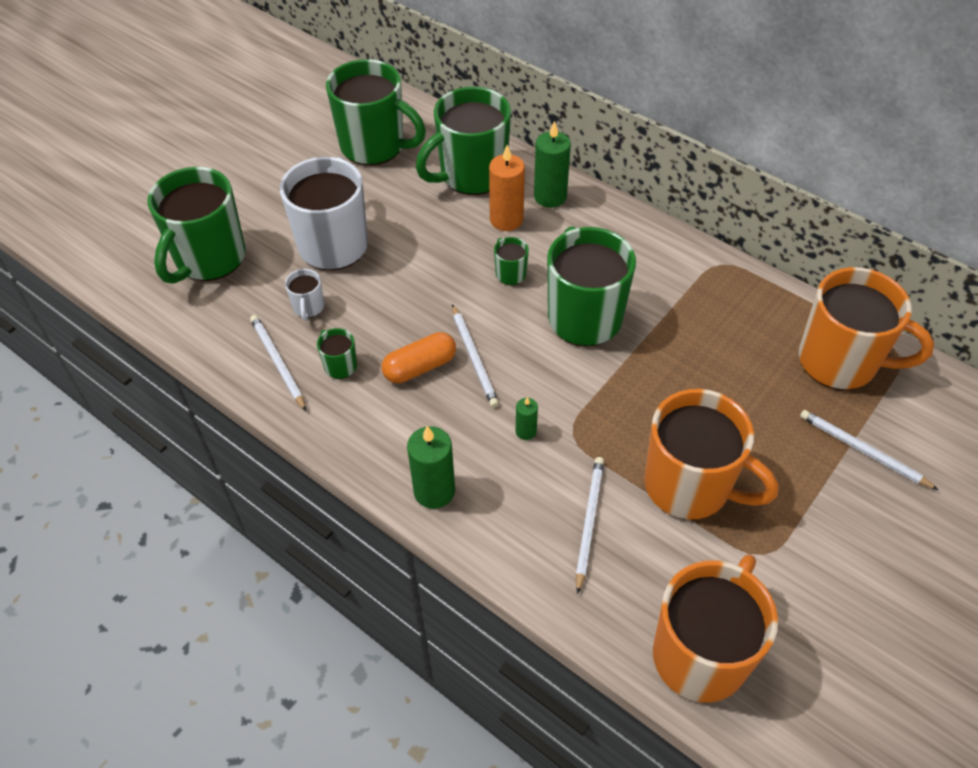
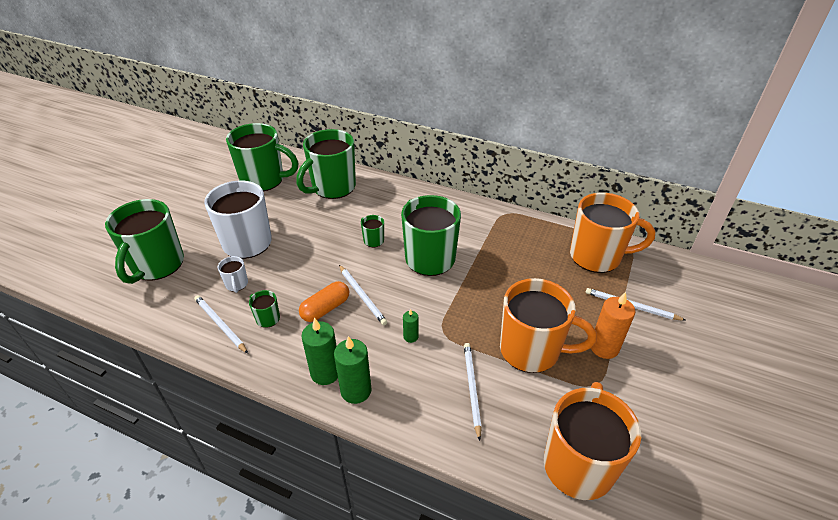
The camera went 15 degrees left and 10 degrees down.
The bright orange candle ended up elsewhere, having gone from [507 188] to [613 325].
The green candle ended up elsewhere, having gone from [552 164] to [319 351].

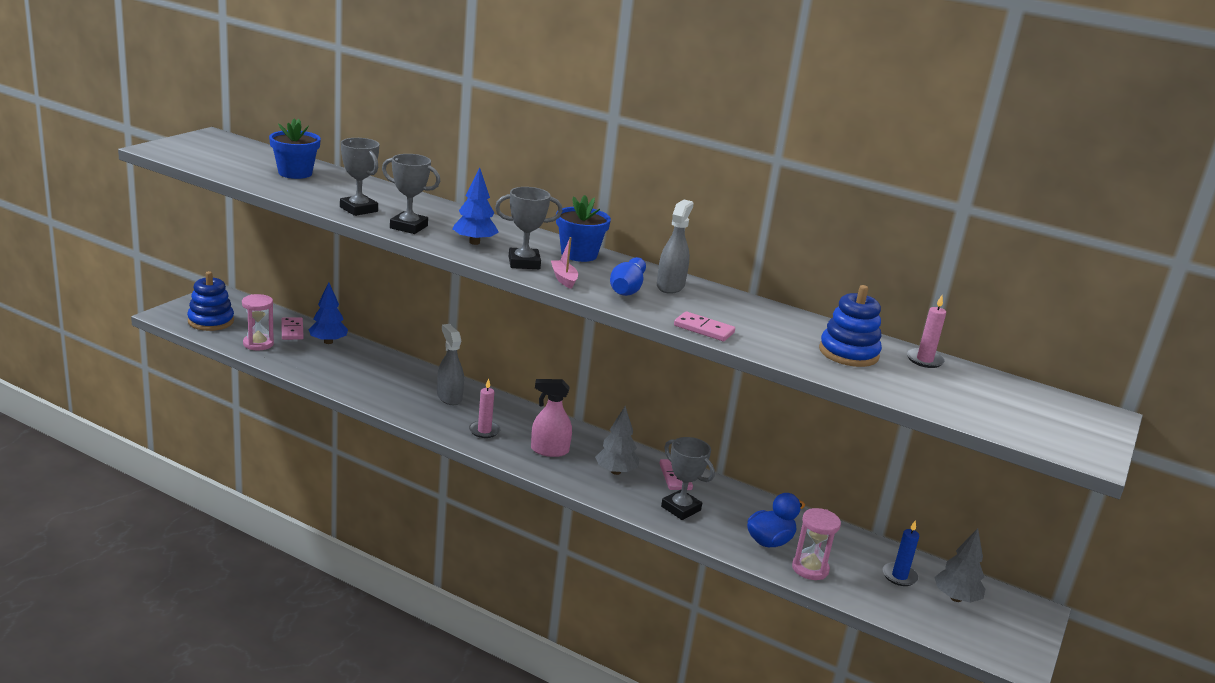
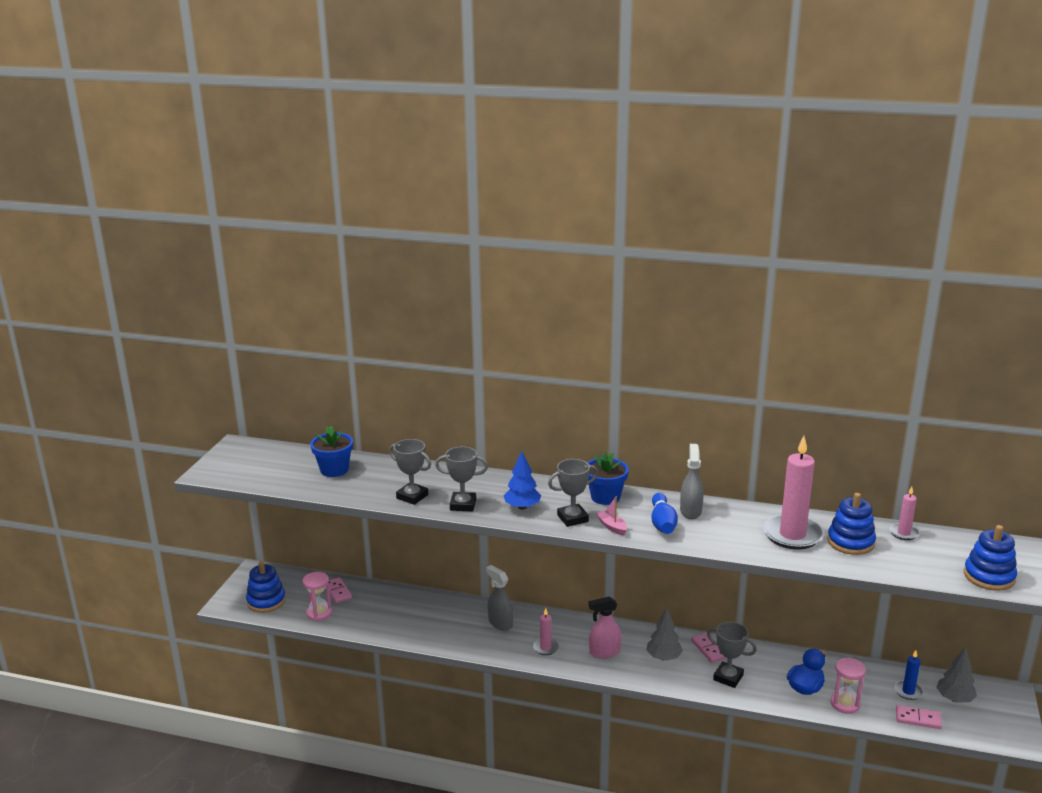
The camera went 10 degrees left and 0 degrees up.
The second view lost the royal blue fir tree at [328 313].
The second view gained the rose-pink candle at [793 493].
The second view gained the royal blue stacking toy at [990 558].
The rose-pink domino tile ended up elsewhere, having gone from [704 326] to [919 717].

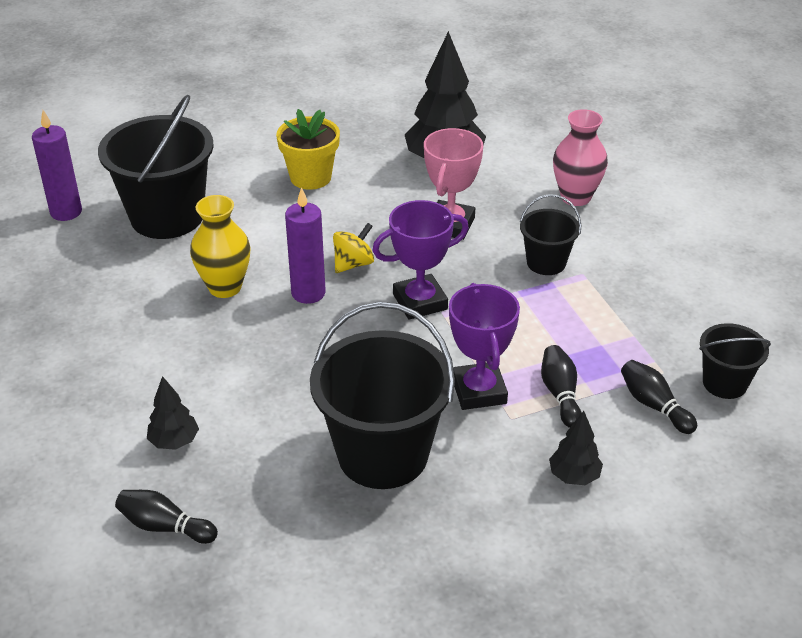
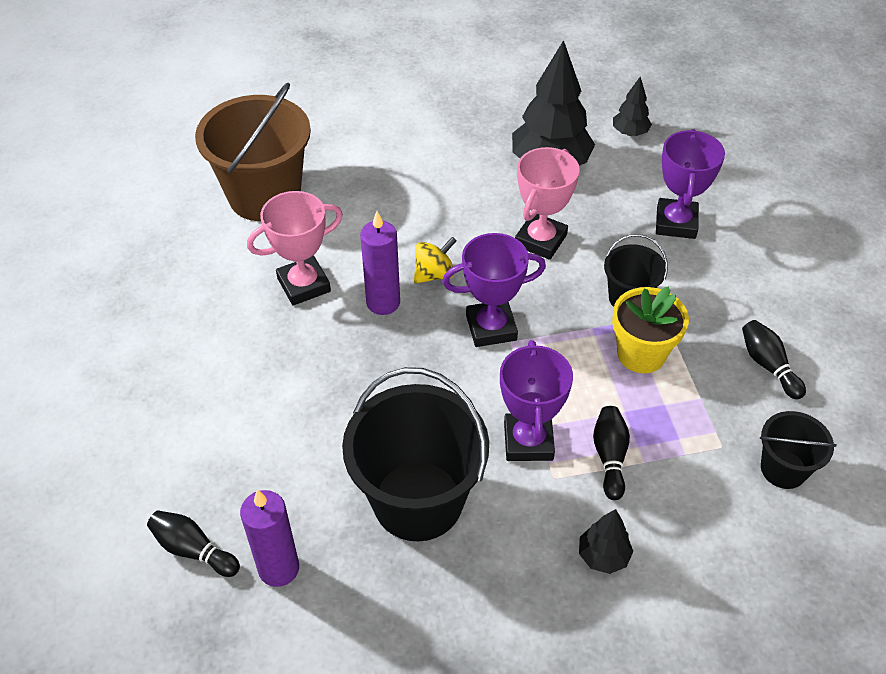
The camera went 10 degrees right and 10 degrees up.
The purple candle ended up elsewhere, having gone from [57 165] to [269 538].
The ebony fir tree ended up elsewhere, having gone from [173 413] to [632 106].
The bright yellow plant pot ended up elsewhere, having gone from [308 149] to [650 329].
The ebony skittle ended up elsewhere, having gone from [659 397] to [774 360].
Where the bright yellow tall vase stood at [220 246], the rose-pink prize cup came to stand at [295 248].
Where the rose-pink tall vase stood at [580 157], the purple prize cup came to stand at [690 184].
What was the ebony pail at [156 167] turned into the brown pail at [253 152].

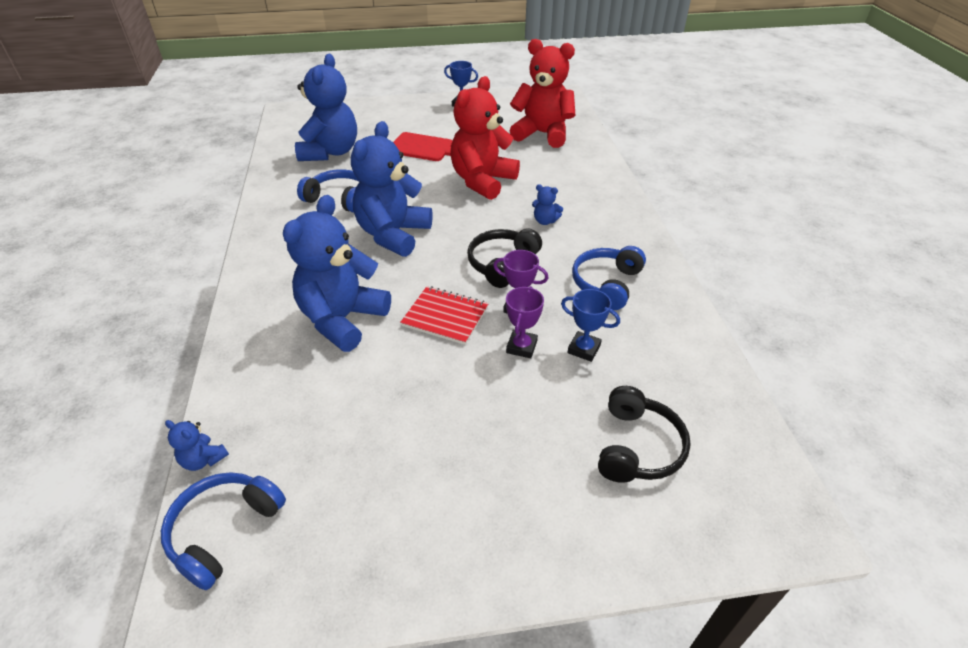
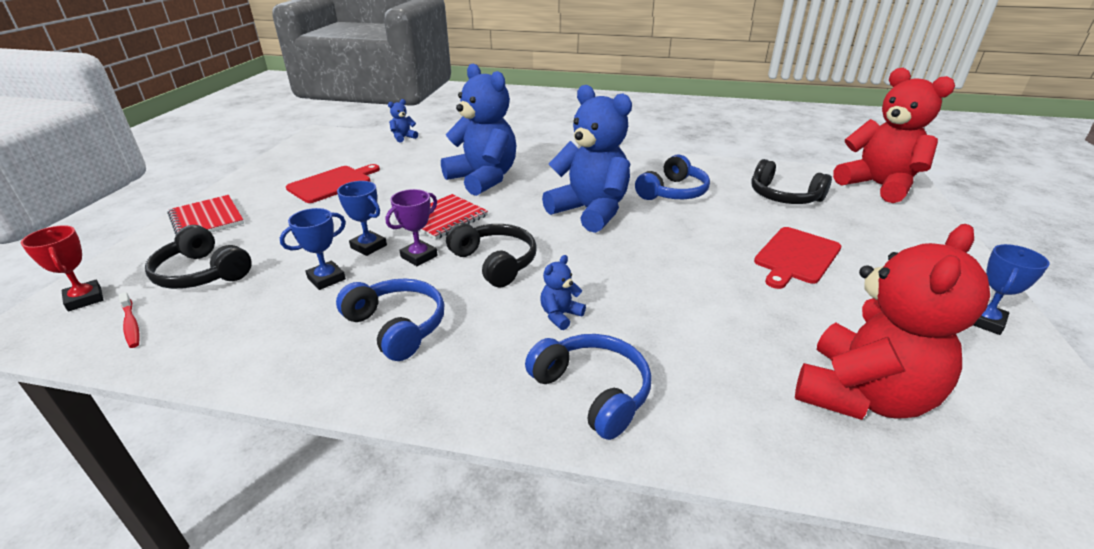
The camera went 110 degrees right and 10 degrees down.
The second view gained the red prize cup at [62 268].
The second view gained the red tooth brush at [129 320].
The second view gained the red exercise book at [205 214].
The second view gained the red cutting board at [333 183].
The royal blue headset ended up elsewhere, having gone from [223 531] to [588 387].
The red stuffed bear ended up elsewhere, having gone from [485 138] to [894 135].
Where the royal blue stuffed bear stood at [326 107], the ebony headset came to stand at [791 181].
What was the purple prize cup at [525 322] turned into the royal blue prize cup at [362 218].

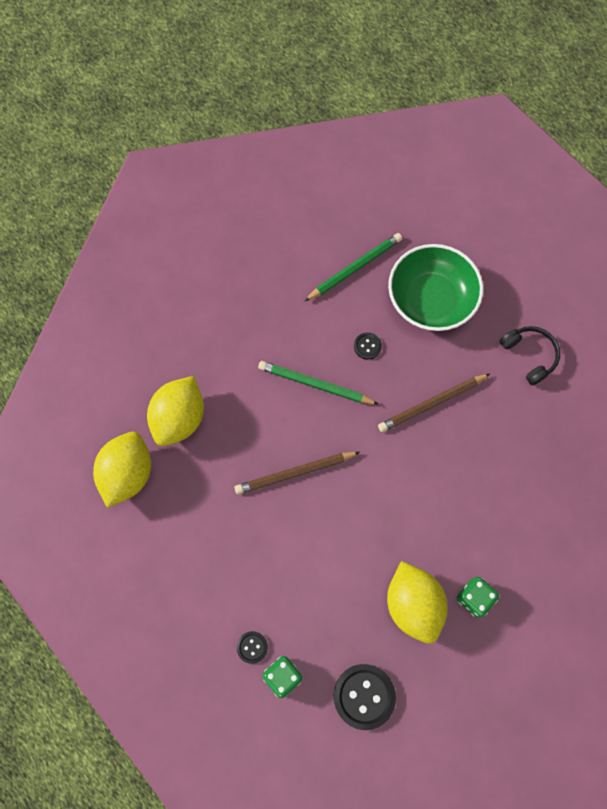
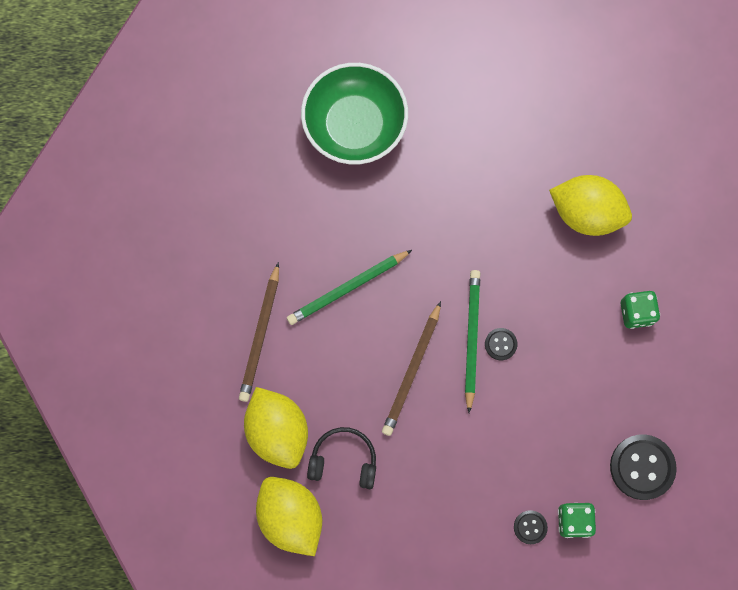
The camera went 50 degrees left and 5 degrees up.
The green lead pencil ended up elsewhere, having gone from [353 267] to [472 341].
The ebony sewing button ended up elsewhere, having gone from [368 346] to [501 344].
The brown lead pencil ended up elsewhere, having gone from [434 403] to [259 332].
The bright yellow lemon ended up elsewhere, having gone from [417 602] to [590 205].
The ebony headset ended up elsewhere, having gone from [530 355] to [341 458].

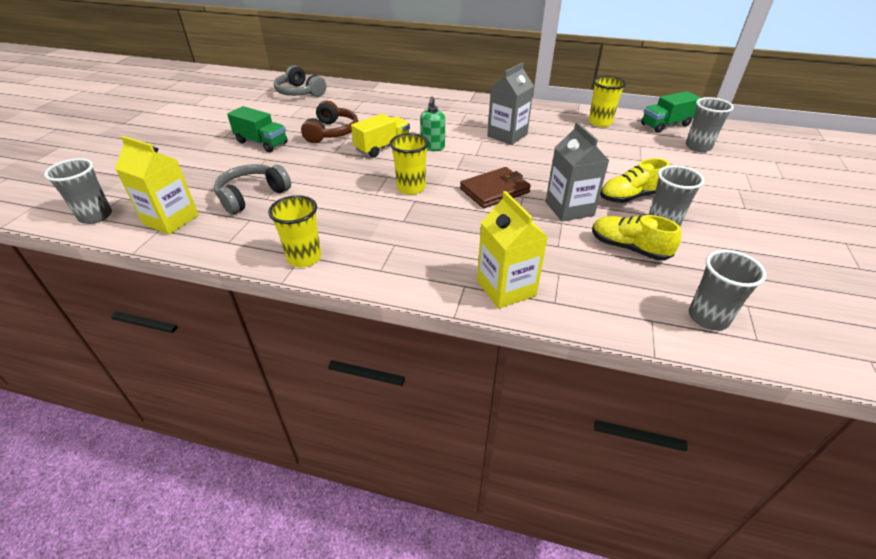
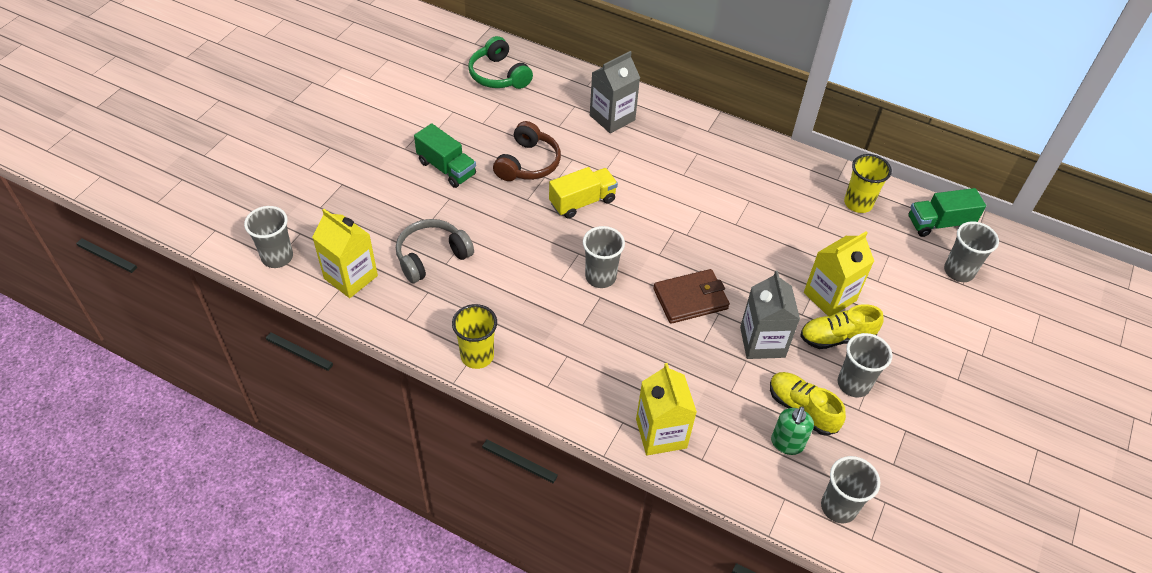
The camera went 10 degrees right and 10 degrees up.
The second view gained the bright yellow carton at [839 274].
The green pump bottle ended up elsewhere, having gone from [432 123] to [792 430].
The gray carton ended up elsewhere, having gone from [510 103] to [615 92].
What was the gray headset at [300 81] turned into the green headset at [500 62].
What was the bright yellow cup at [409 164] turned into the gray cup at [604 257].

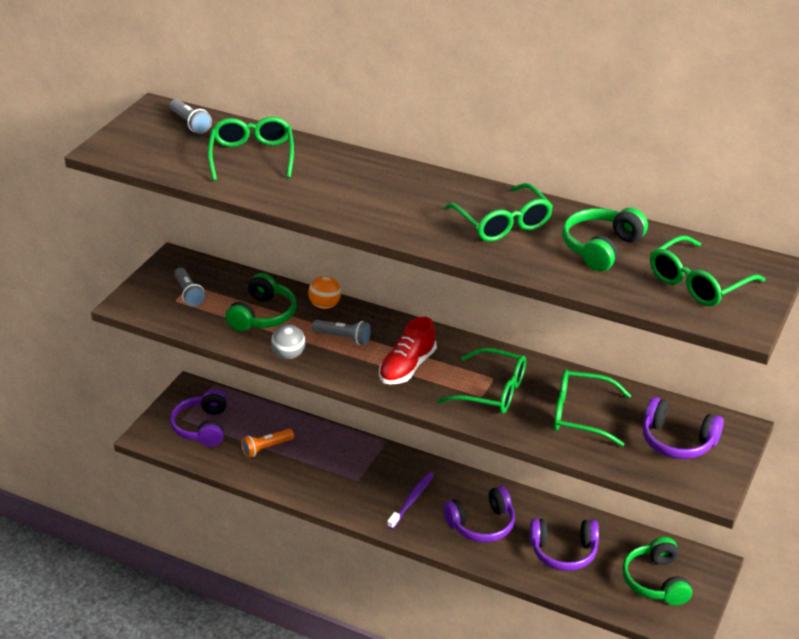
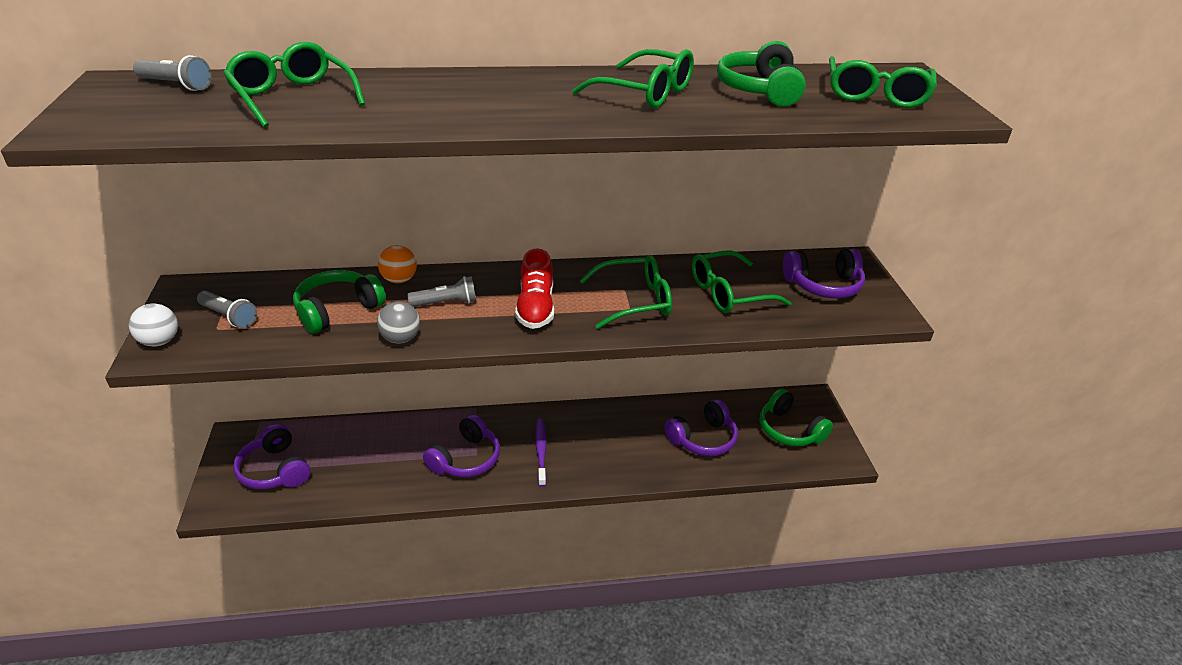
The camera went 35 degrees left and 0 degrees up.
The second view lost the bright orange pocket torch at [267 443].
The second view gained the pure white ball at [153 324].
The purple headset ended up elsewhere, having gone from [479 514] to [461 445].
The green headset at [261 302] ended up facing another way, 120 degrees counterclockwise from before.

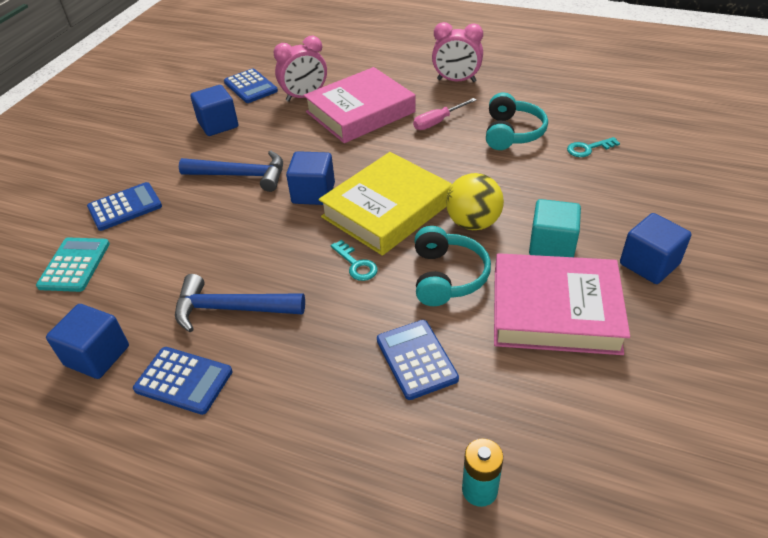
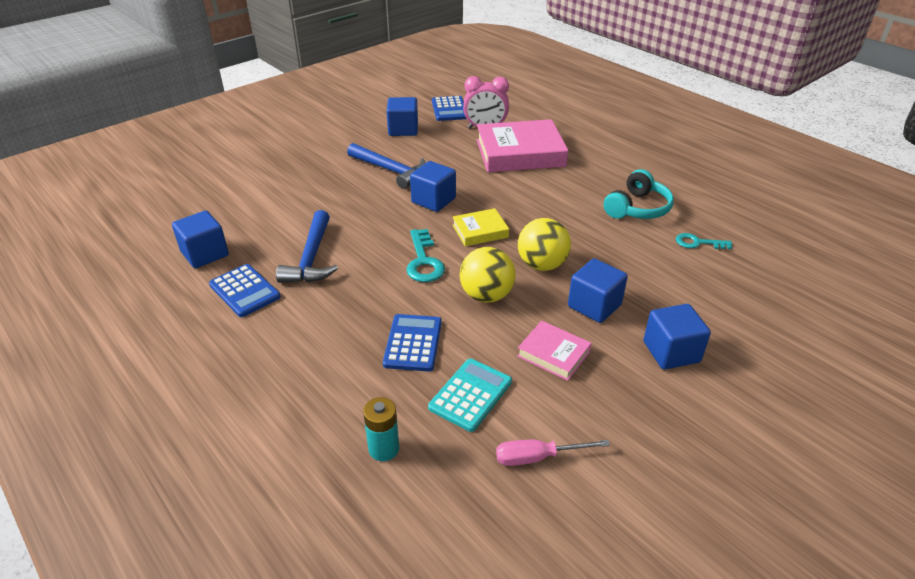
The camera went 25 degrees right and 5 degrees down.
The second view lost the royal blue adding machine at [124 206].
The second view lost the rose-pink bedside clock at [457 52].
The teal adding machine ended up elsewhere, having gone from [73 265] to [470 395].
The rose-pink hand screwdriver ended up elsewhere, having gone from [444 114] to [553 453].
Where the teal headset stood at [453 266], the bright yellow ball came to stand at [488 275].
What was the teal block at [555 228] turned into the royal blue block at [598 290].
The royal blue hammer at [240 303] ended up facing another way, 120 degrees counterclockwise from before.
The size of the bright yellow hardcover at [385 204] changed by a factor of 0.50.
The size of the teal door key at [354 260] changed by a factor of 1.51.
The size of the rose-pink hardcover at [562 304] changed by a factor of 0.50.

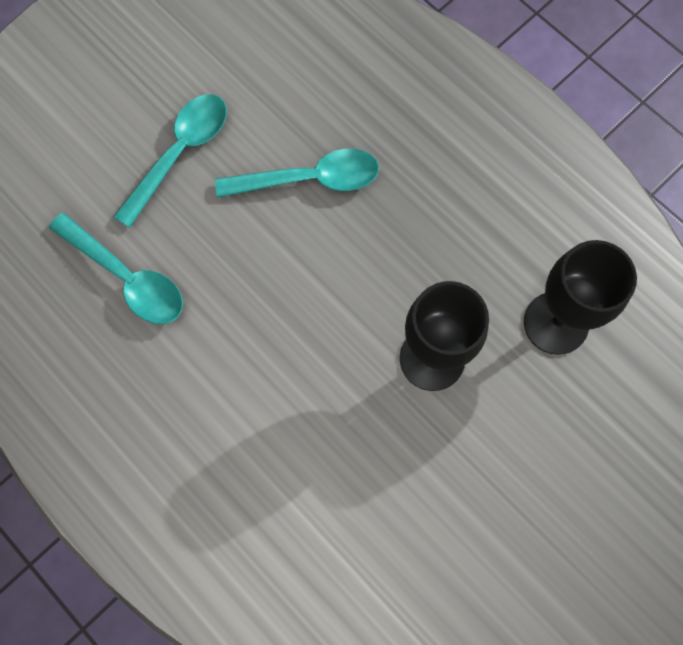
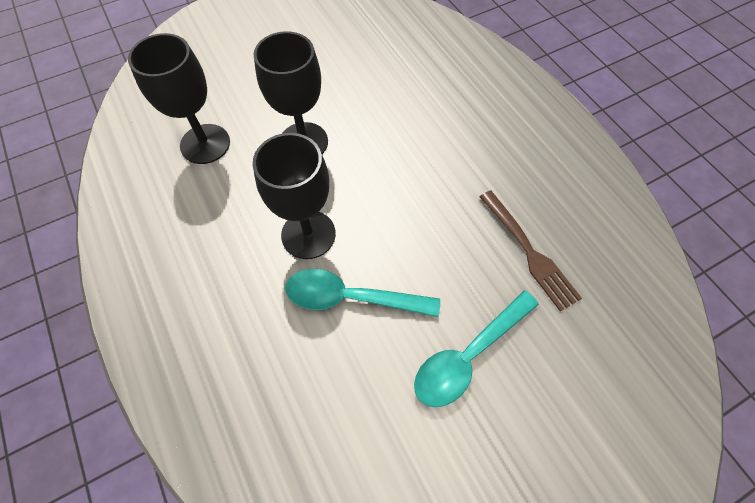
The camera went 165 degrees left and 10 degrees down.
The second view gained the ebony goblet at [294 196].
Where the teal tablespoon stood at [116 268], the brown dinner fork came to stand at [531 251].

